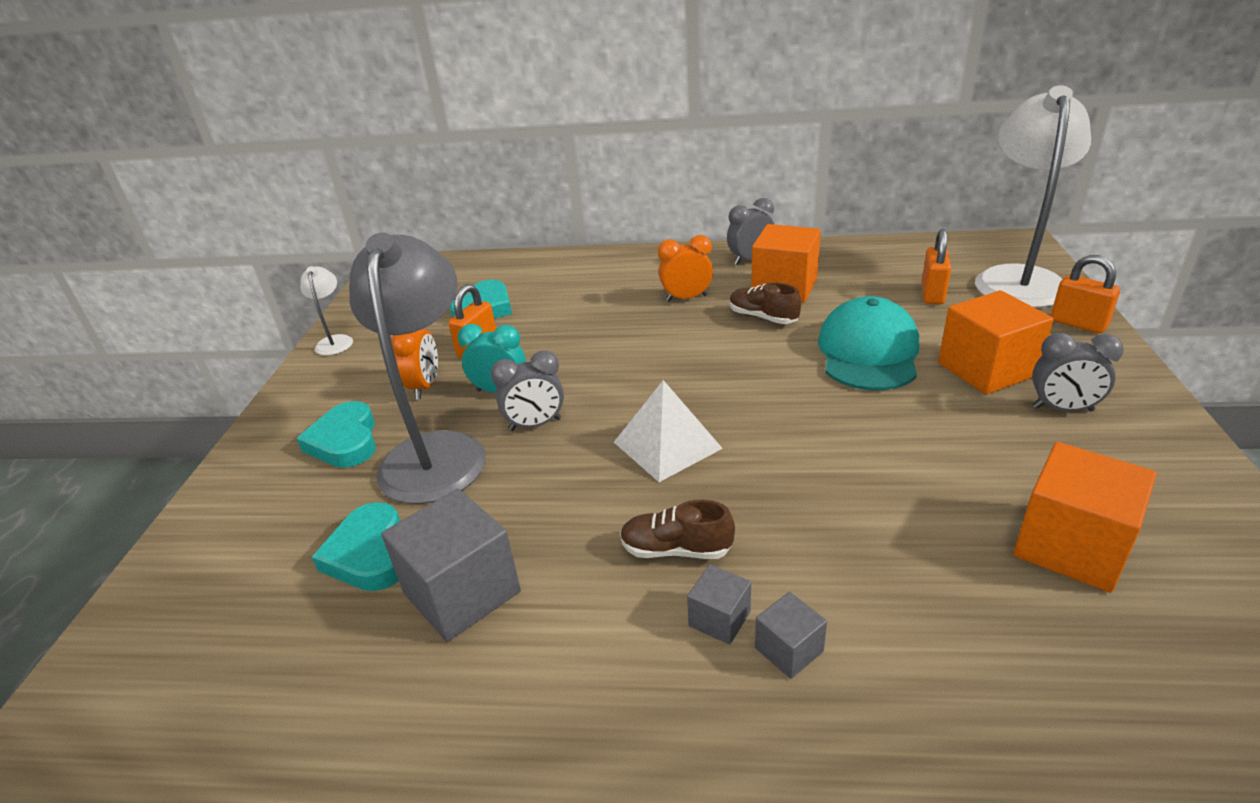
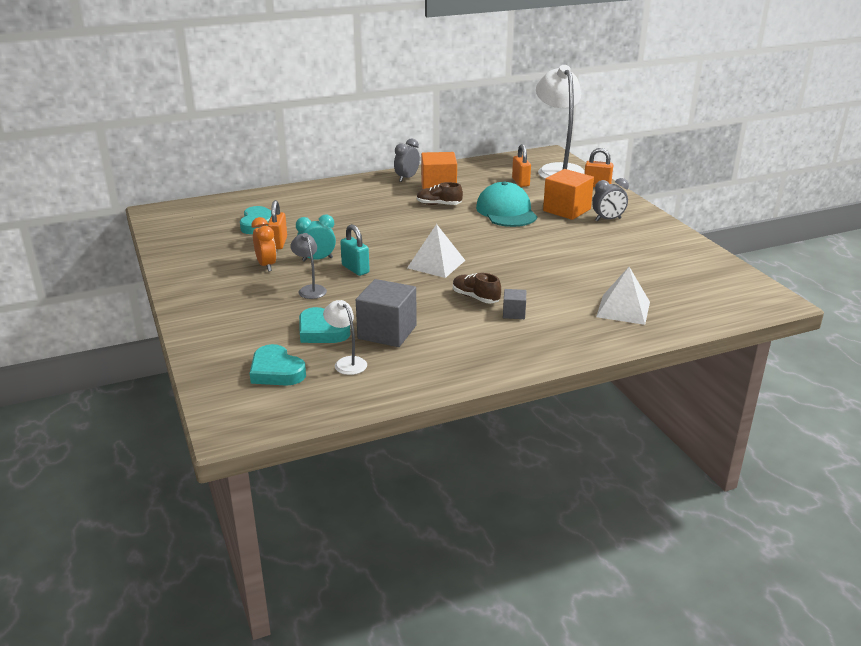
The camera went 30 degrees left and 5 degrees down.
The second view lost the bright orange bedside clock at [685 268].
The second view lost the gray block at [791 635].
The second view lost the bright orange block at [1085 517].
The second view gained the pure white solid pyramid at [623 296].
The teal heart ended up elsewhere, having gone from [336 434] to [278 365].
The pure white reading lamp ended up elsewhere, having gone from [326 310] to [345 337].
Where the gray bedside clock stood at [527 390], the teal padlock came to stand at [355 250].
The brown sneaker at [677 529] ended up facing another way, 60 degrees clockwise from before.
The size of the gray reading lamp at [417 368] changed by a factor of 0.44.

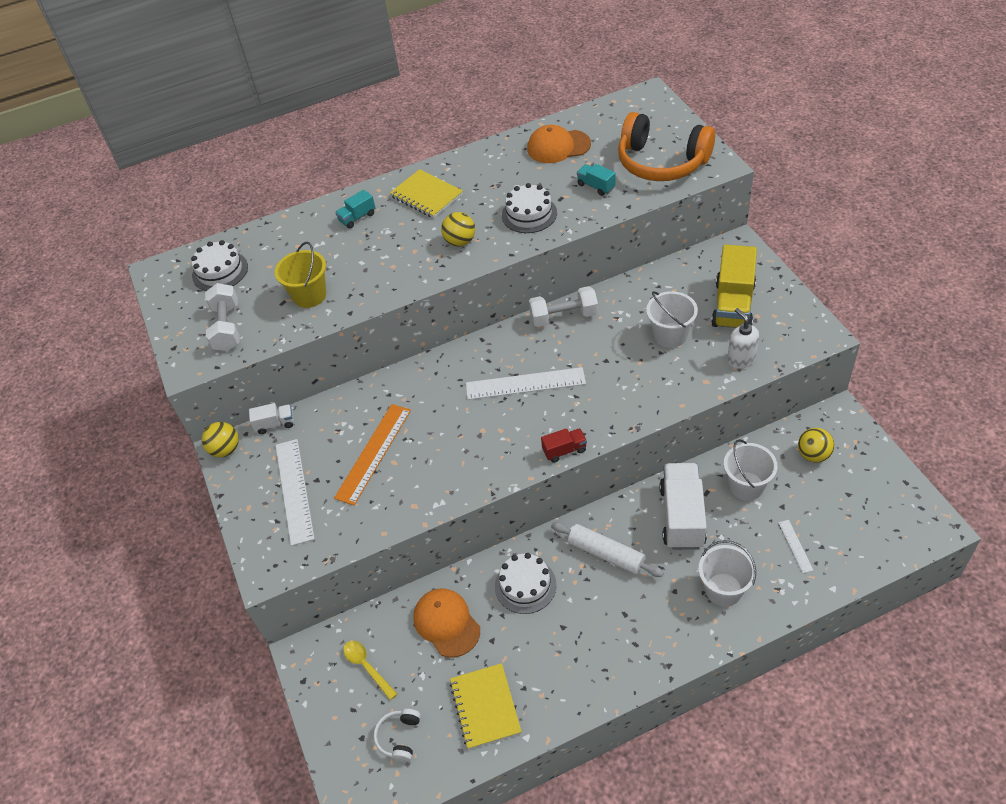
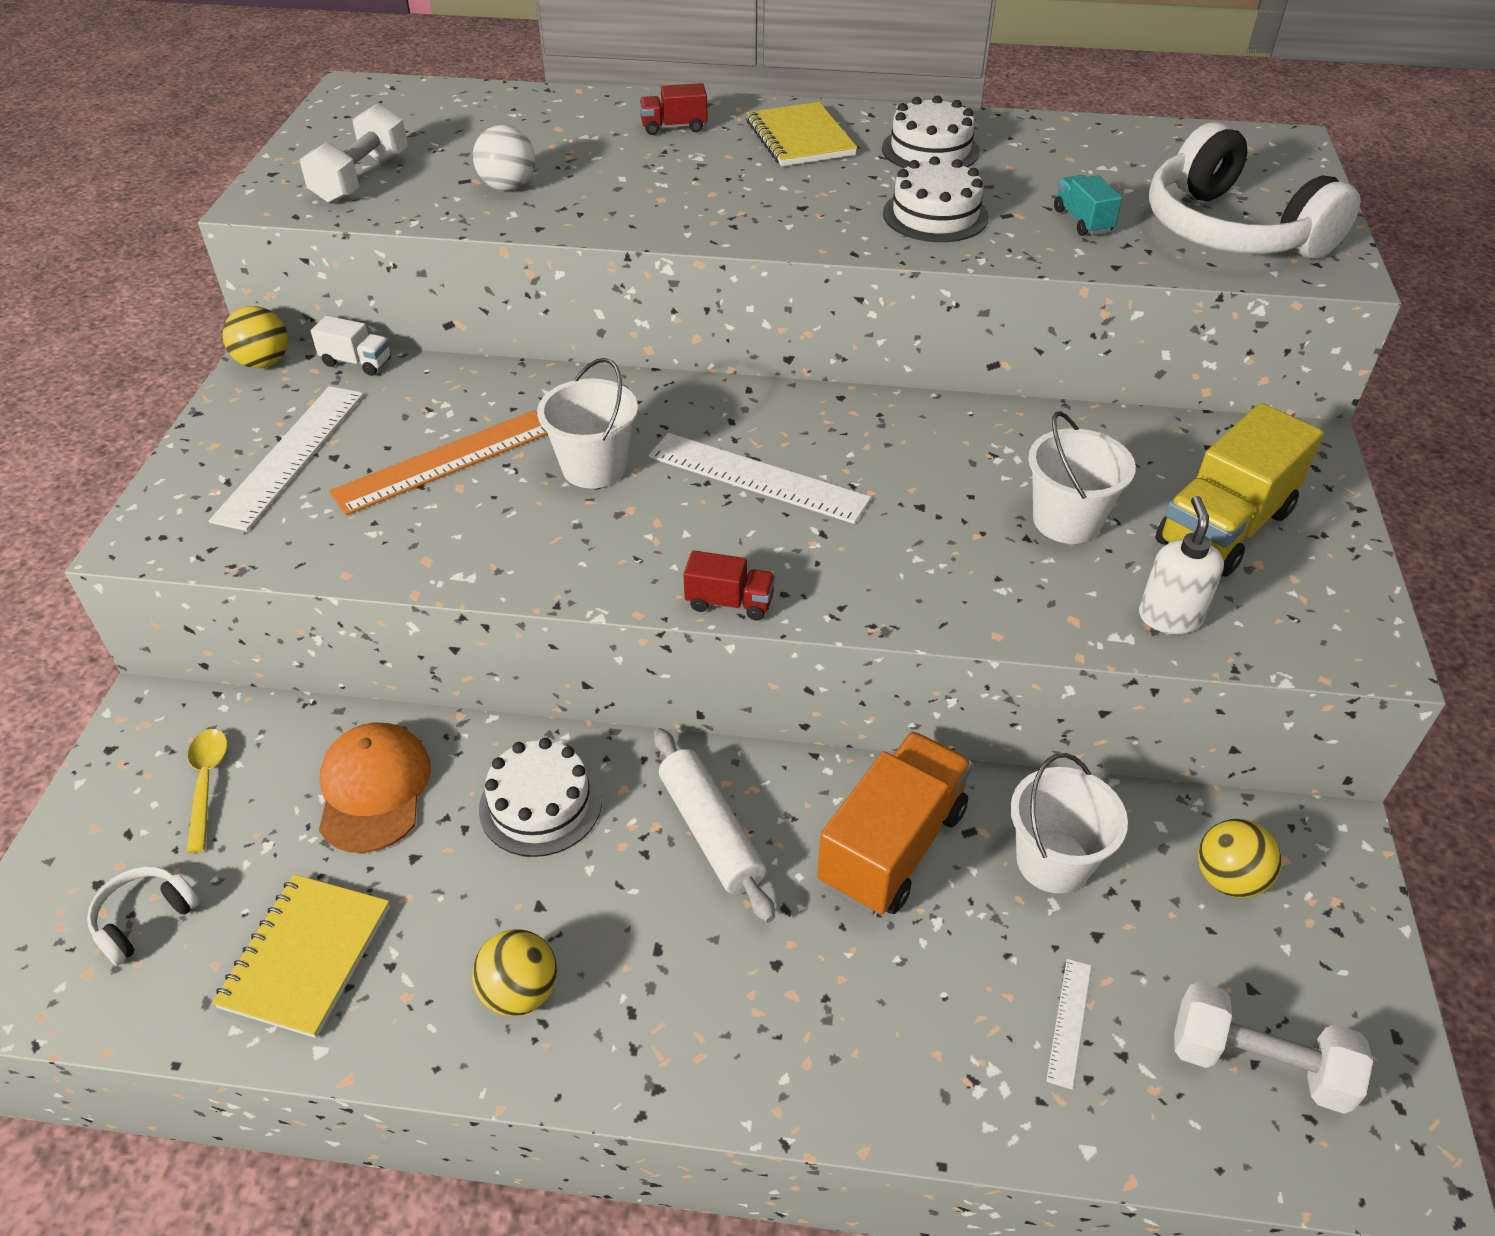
The camera went 25 degrees right and 5 degrees down.
The second view lost the bright orange baseball cap at [559 144].
The pure white cake ended up elsewhere, having gone from [219 265] to [931 132].
The bright yellow ball ended up elsewhere, having gone from [458 229] to [514 972].
The pure white dumbbell ended up elsewhere, having gone from [563 306] to [1273 1048].
The pure white pail ended up elsewhere, having gone from [727 573] to [587 423].
Where the bright yellow pail stood at [300 275], the pure white ball came to stand at [504 158].
What was the teal lorry at [355 208] turned into the red lorry at [673 109].
What was the bright orange headset at [666 146] turned into the pure white headset at [1255 190].
What was the pure white lorry at [683 506] turned into the bright orange lorry at [895 823].

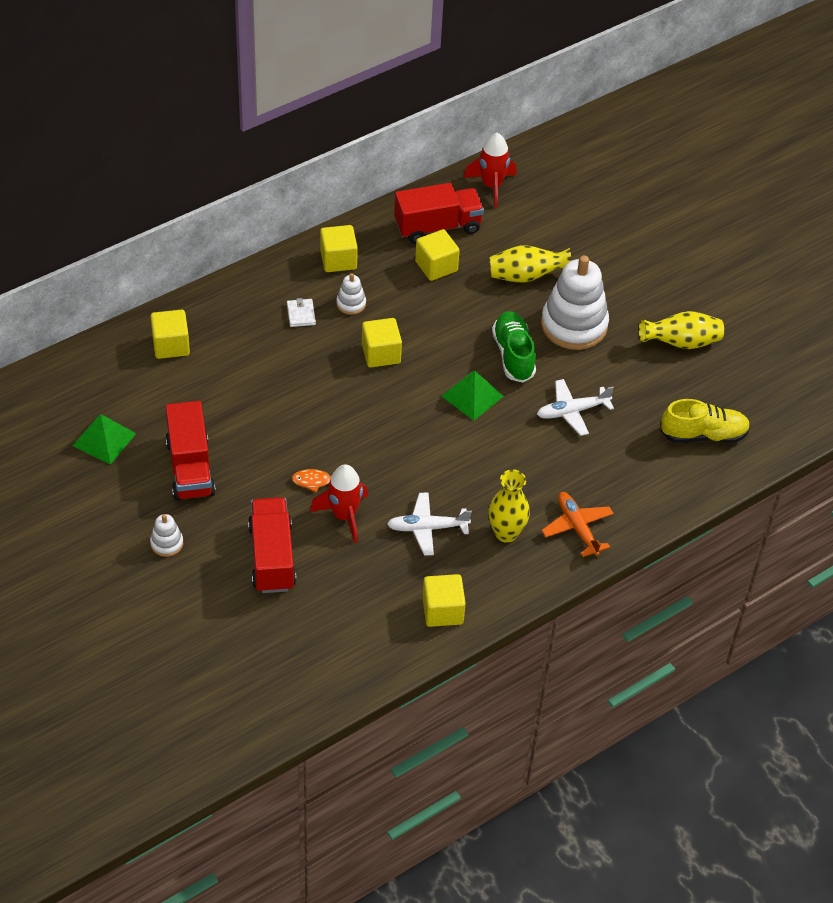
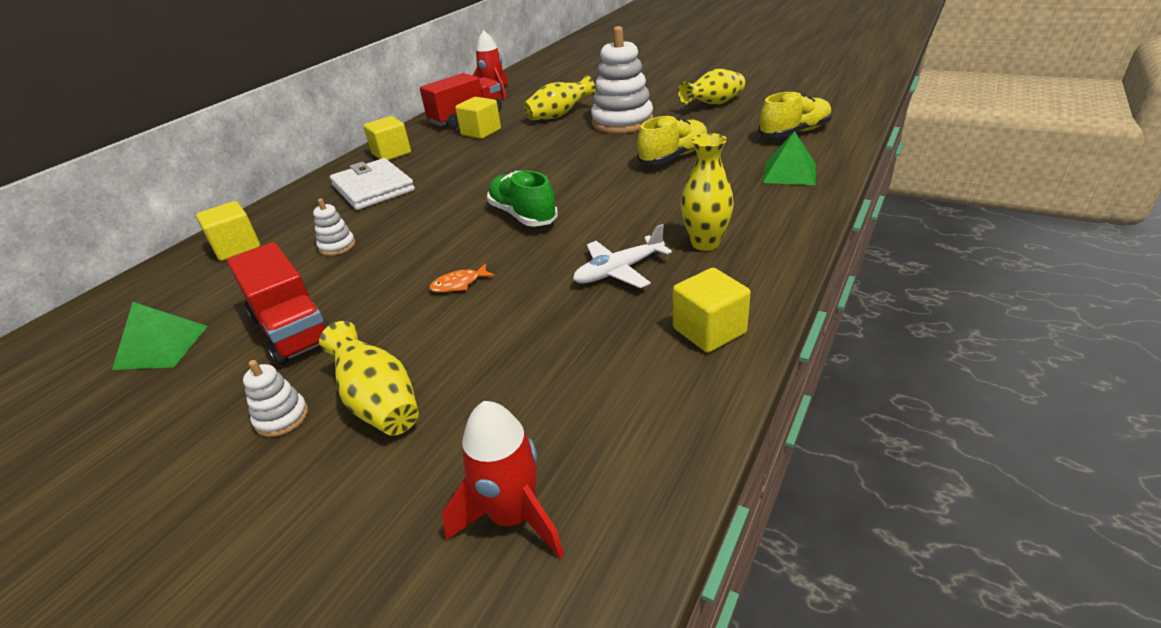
The camera went 20 degrees left and 15 degrees down.
The second view lost the red lorry at [272 545].
The second view lost the bright yellow block at [382 343].
The second view lost the bright orange plane at [577 524].
The second view gained the bright yellow tall vase at [369 378].
The red toy rocket ended up elsewhere, having gone from [339 503] to [503 479].
The pure white stacking toy ended up elsewhere, having gone from [351 294] to [334 227].
The green solid pyramid ended up elsewhere, having gone from [472 396] to [789 158].
The green sneaker ended up elsewhere, having gone from [514 347] to [522 199].
Where the pure white plane stood at [575 407], the bright yellow sneaker came to stand at [672 140].
The size of the pure white card wallet at [301 312] changed by a factor of 2.27.

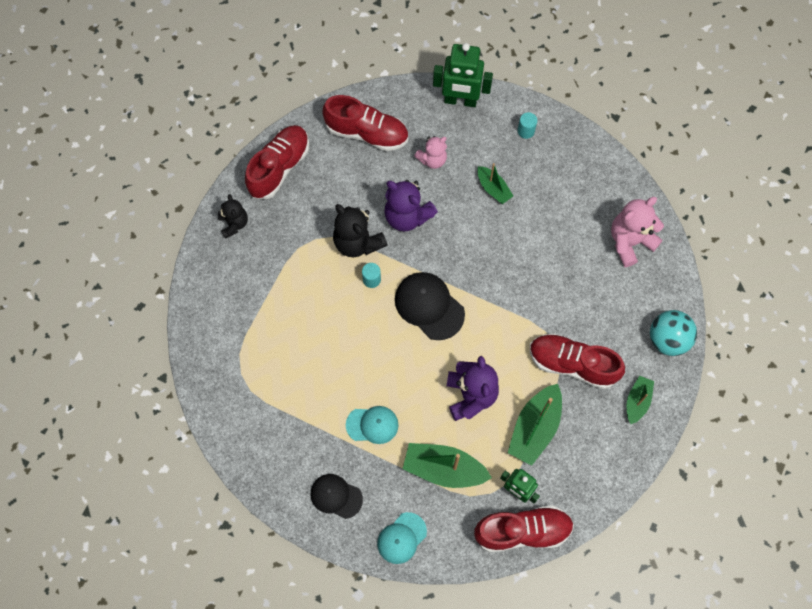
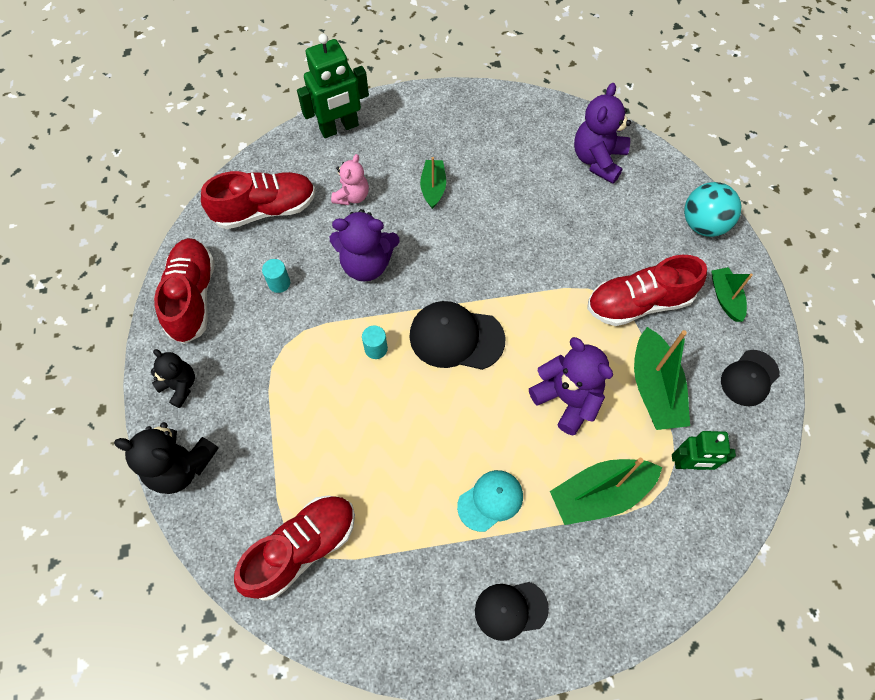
The camera went 35 degrees left and 5 degrees down.
The second view lost the teal baseball cap at [402 538].
The second view gained the ebony baseball cap at [750 378].
The ebony stuffed bear ended up elsewhere, having gone from [360 230] to [166 458].
The red sneaker ended up elsewhere, having gone from [524 528] to [294 548].
The teal solid cylinder ended up elsewhere, having gone from [527 125] to [276 276].
What was the rose-pink stuffed bear at [637 232] turned into the purple stuffed bear at [602 133].
The green boat at [495 183] ended up facing another way, 105 degrees counterclockwise from before.

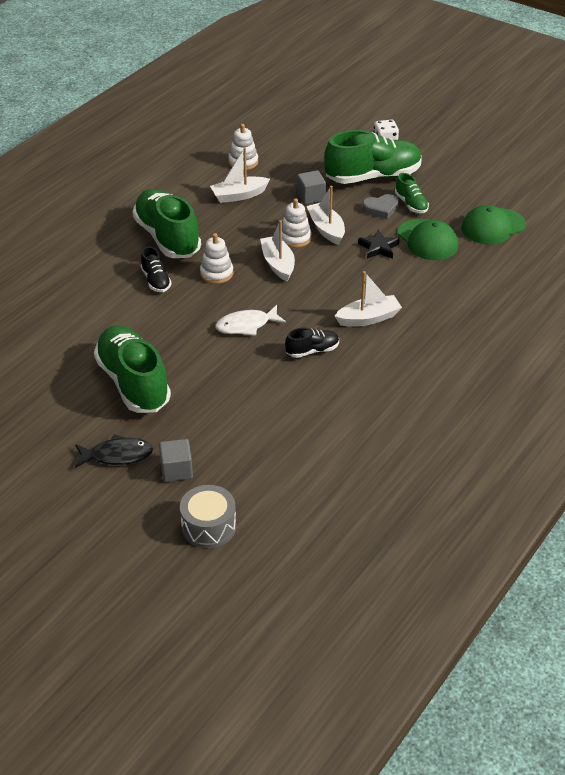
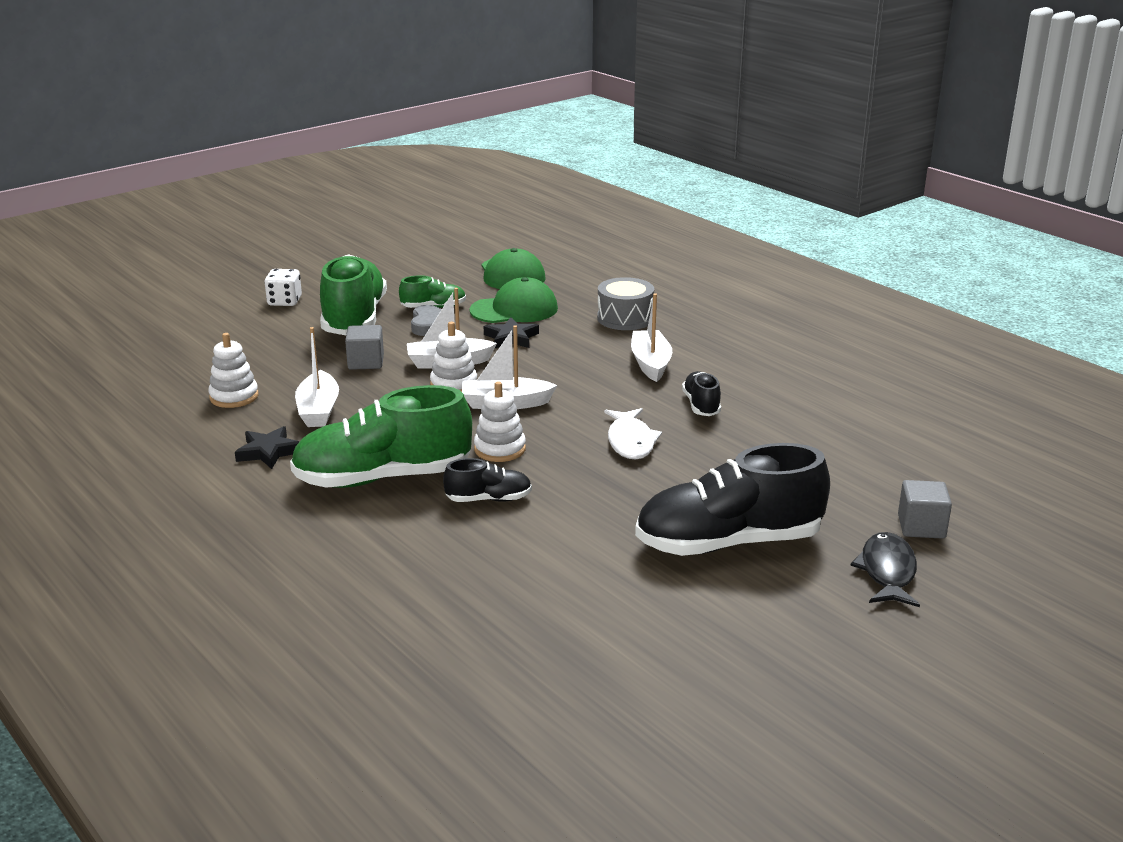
The camera went 75 degrees left and 15 degrees down.
The second view gained the ebony star at [267 447].
The gray toy drum ended up elsewhere, having gone from [208 516] to [625 303].
What was the green sneaker at [132 369] turned into the ebony sneaker at [732 499].

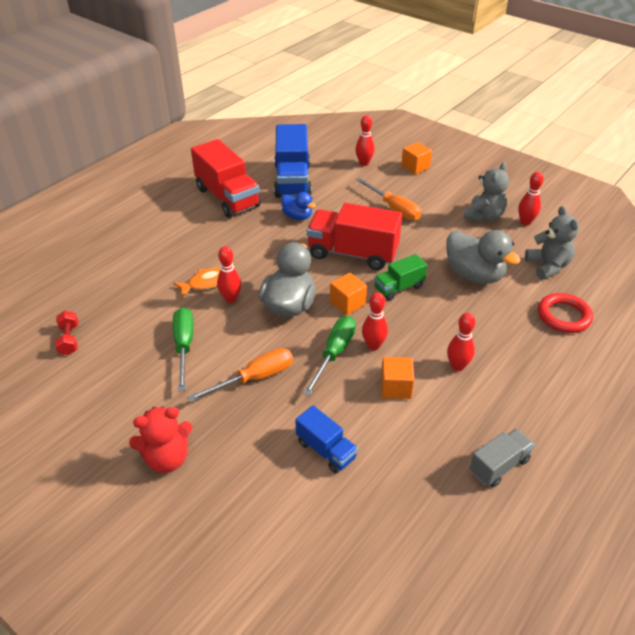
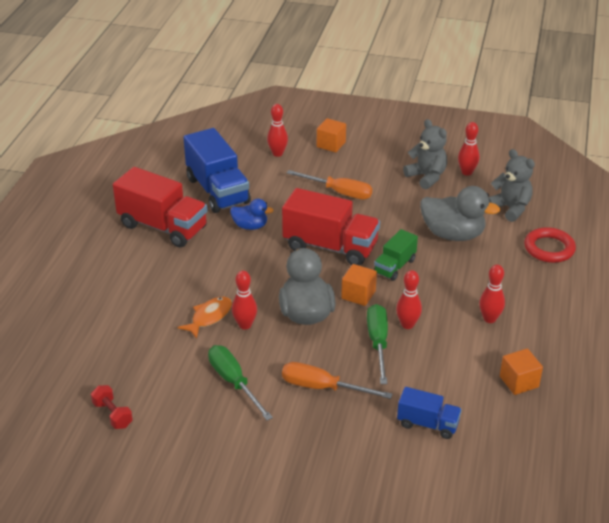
The camera went 25 degrees left and 5 degrees down.
The second view lost the red stuffed bear at [161 439].
The second view lost the gray lorry at [502 457].
The bright orange block ended up elsewhere, having gone from [397 378] to [521 372].
The bright orange hand screwdriver at [240 375] ended up facing another way, 105 degrees counterclockwise from before.
The red lorry at [354 236] ended up facing another way, 150 degrees counterclockwise from before.
The gray stuffed bear at [486 192] ended up facing another way, 45 degrees counterclockwise from before.

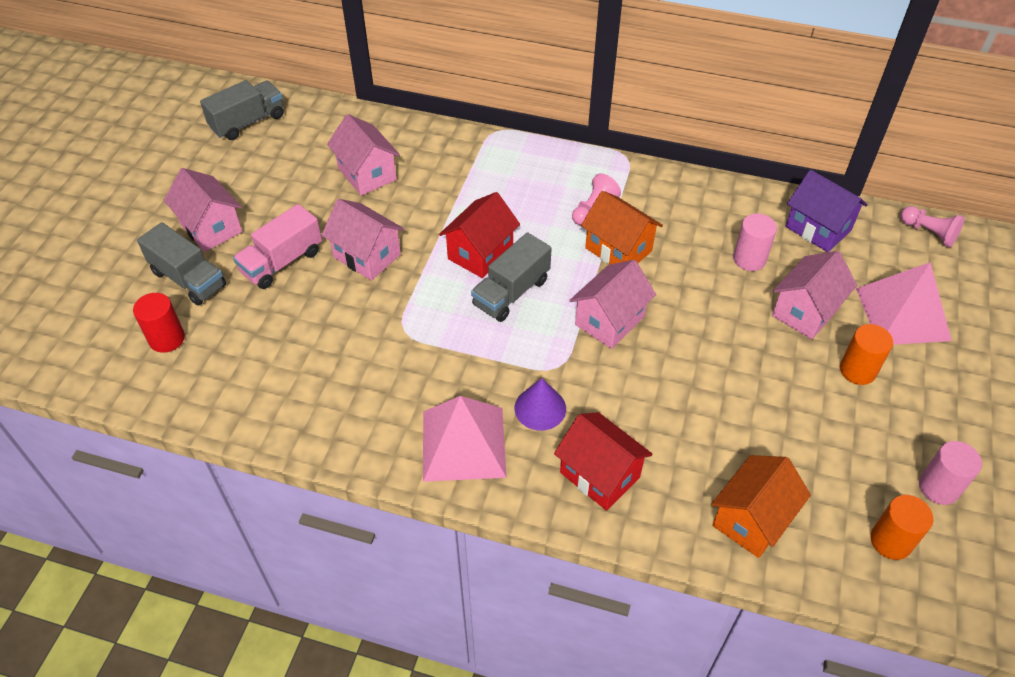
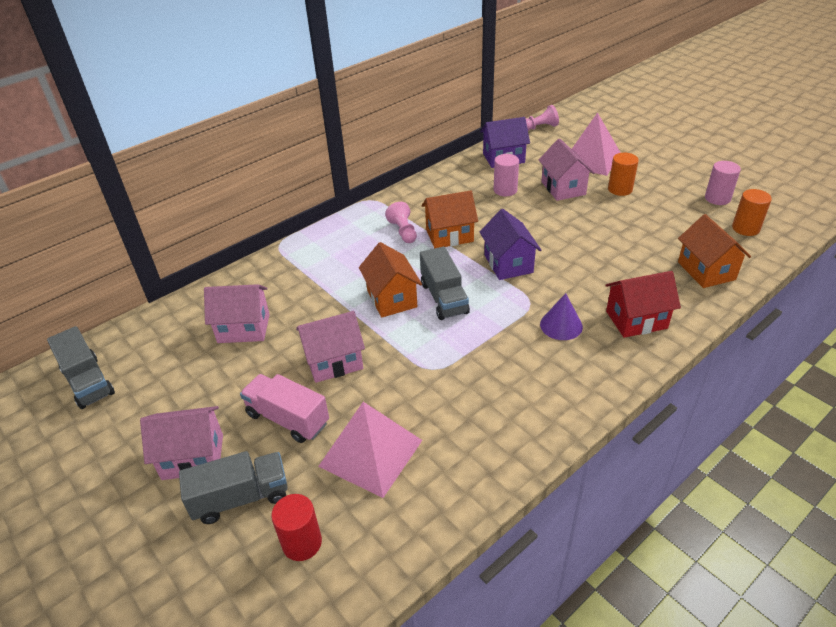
The camera went 55 degrees left and 10 degrees down.
The rose-pink solid pyramid ended up elsewhere, having gone from [465 439] to [370 450].
What was the red cottage at [479 235] turned into the bright orange cottage at [390 280].
What was the rose-pink cottage at [613 304] turned into the purple cottage at [510 244].
The gray lorry at [242 110] ended up facing another way, 150 degrees clockwise from before.
The rose-pink lorry at [277 246] ended up facing another way, 135 degrees clockwise from before.

